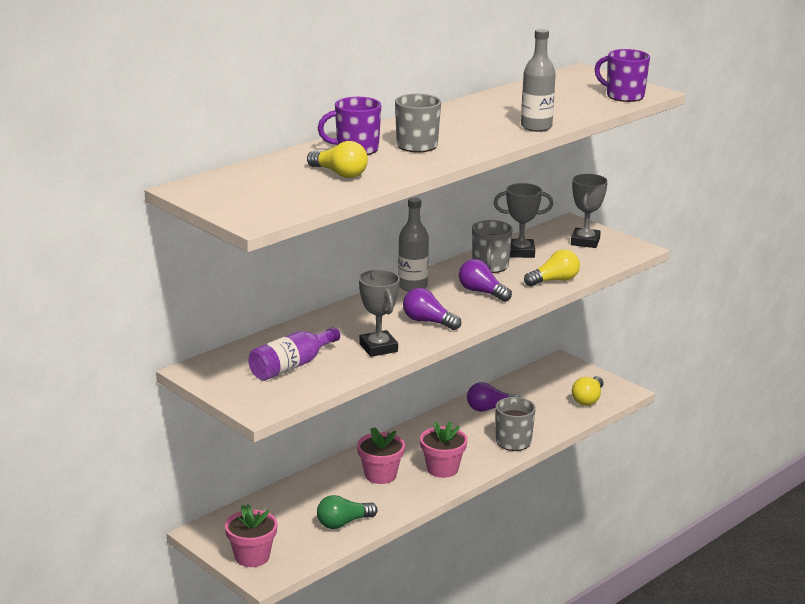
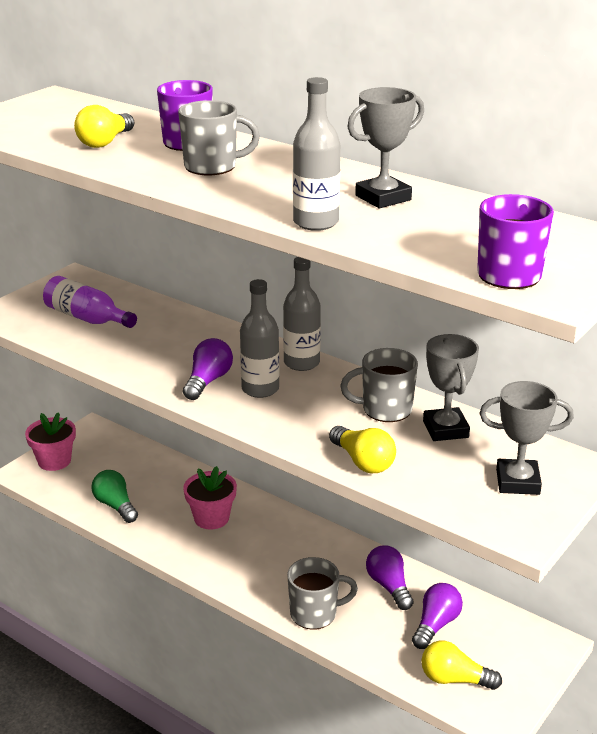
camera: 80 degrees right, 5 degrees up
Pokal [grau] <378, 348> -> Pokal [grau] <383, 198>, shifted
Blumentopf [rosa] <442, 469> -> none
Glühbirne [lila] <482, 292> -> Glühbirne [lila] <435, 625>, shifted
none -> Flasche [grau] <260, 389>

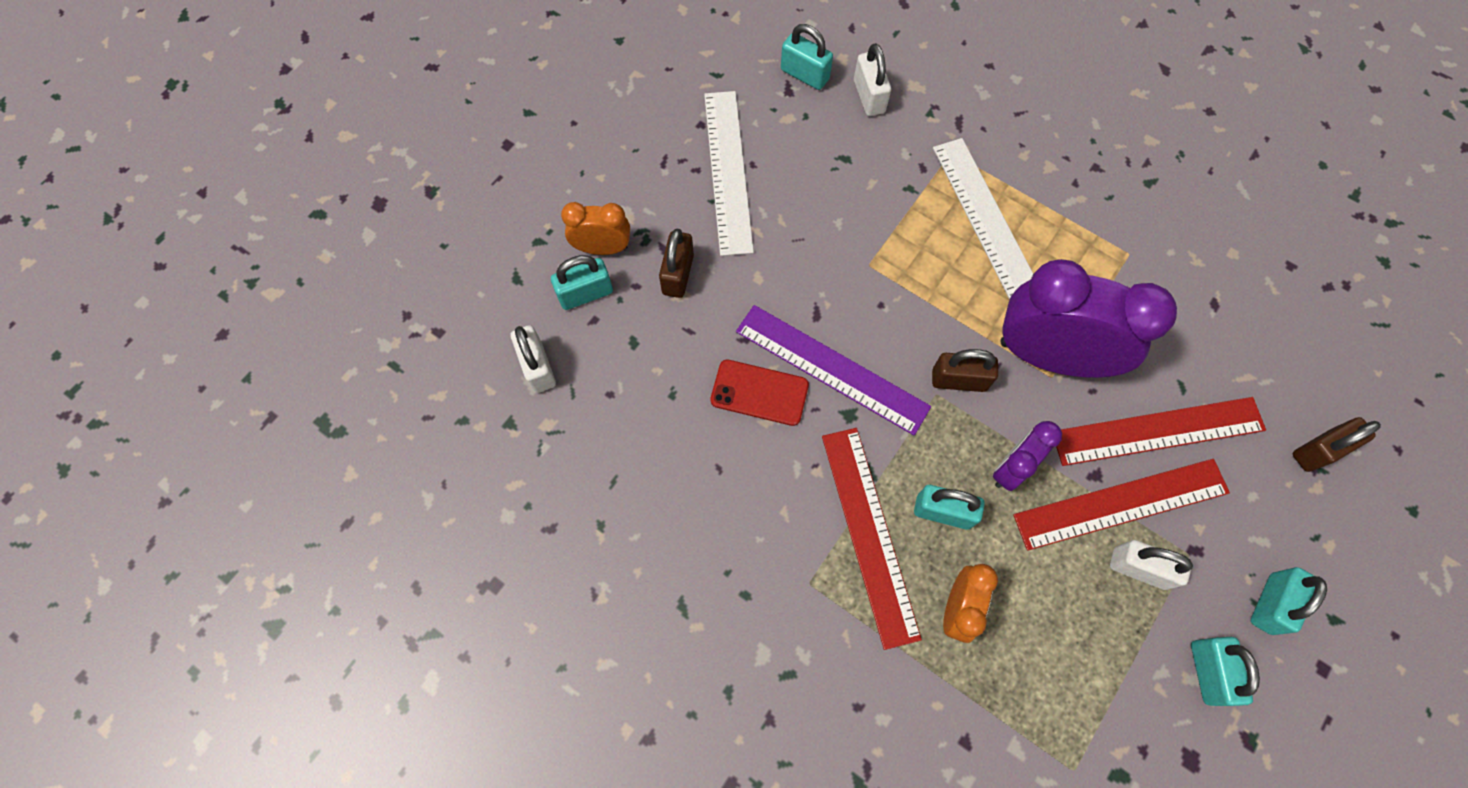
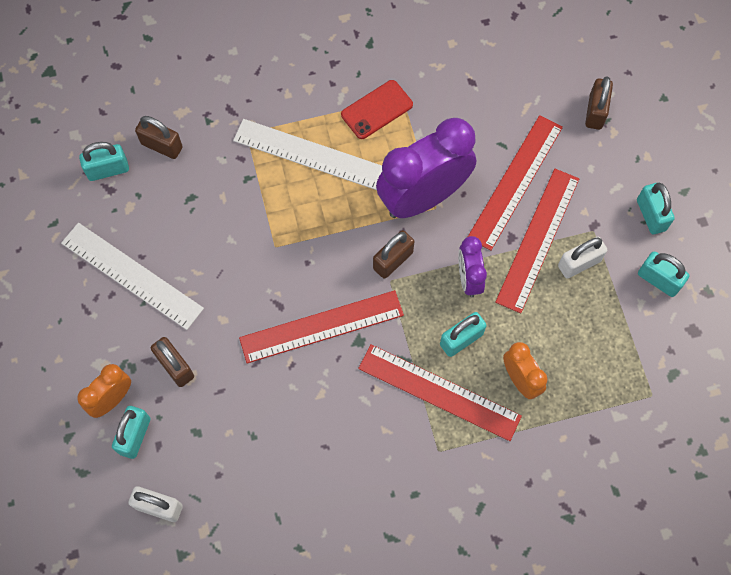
camera: 50 degrees left, 0 degrees up
Handy [rot] <759, 393> -> Handy [rot] <377, 110>, shifted
Lineal [lila] <832, 368> -> Lineal [rot] <321, 326>
Vorhängeschloss [weiß] <869, 96> -> Vorhängeschloss [braun] <162, 146>

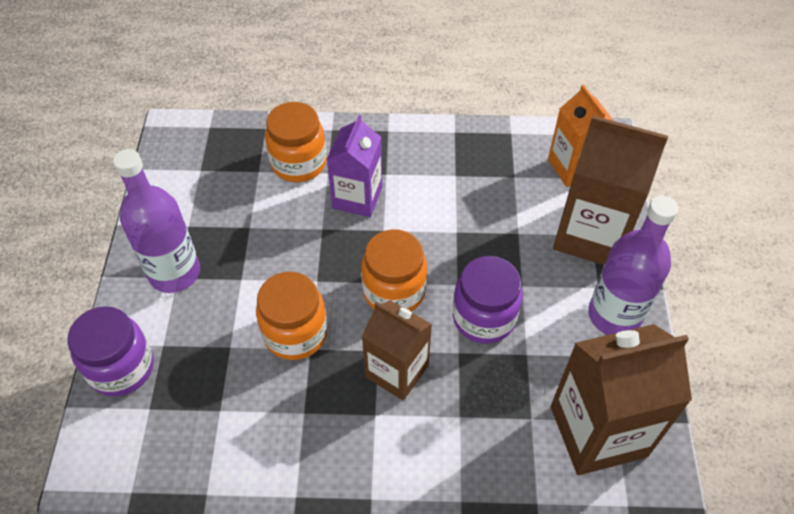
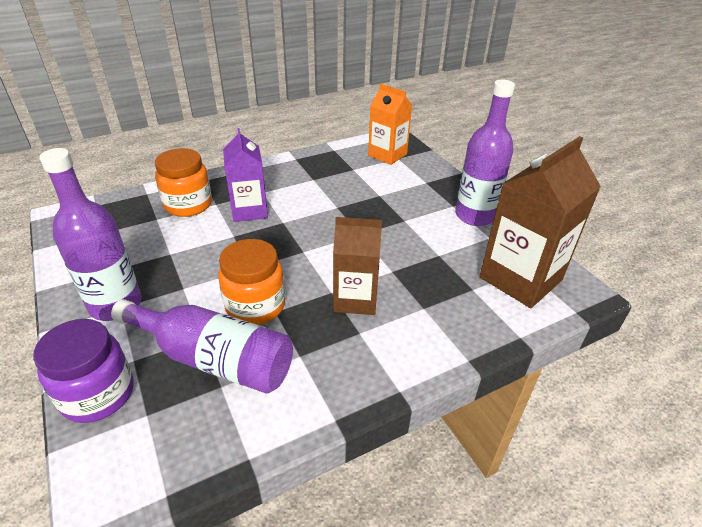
camera: 30 degrees left, 15 degrees down
Einmachglas [orange] <394, 291> -> none
Einmachglas [lila] <484, 317> -> none
Getränkekarton [braun] <591, 234> -> none
none -> Flasche [lila] <214, 359>

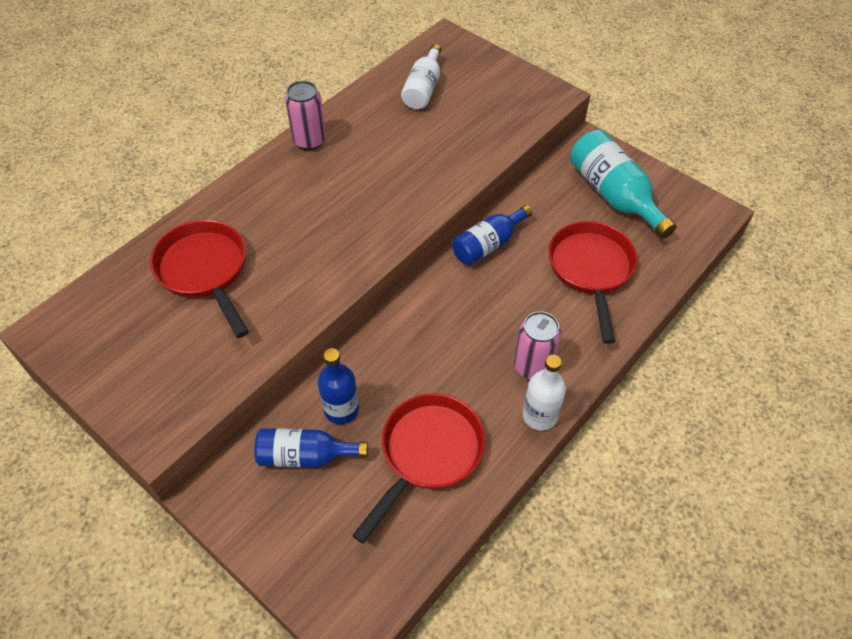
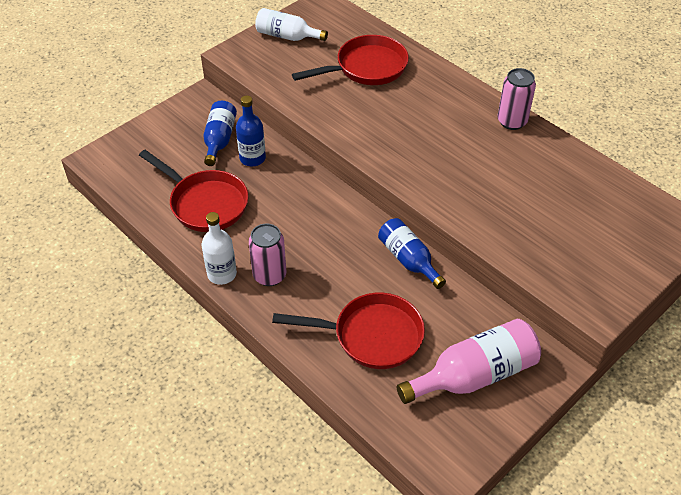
camera: 95 degrees right, 5 degrees down
Flasche [weiß] <423, 89> -> Flasche [weiß] <287, 36>, shifted
Flasche [türkis] <614, 195> -> Flasche [rosa] <474, 375>

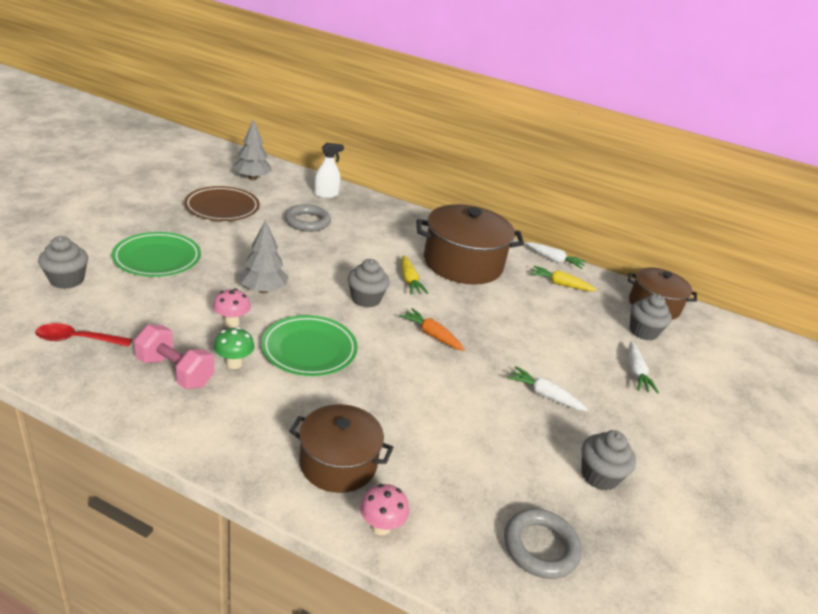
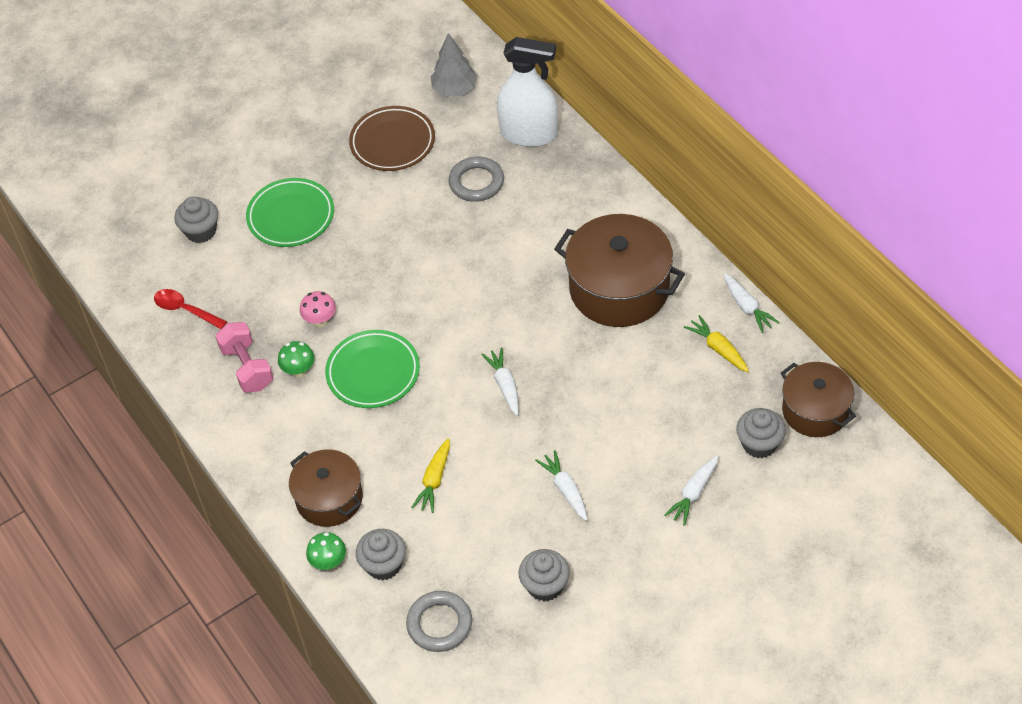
camera: 40 degrees right, 20 degrees up
Baum [grau] <263, 290> -> none
Sprühflasche [weiß] <326, 194> -> Sprühflasche [weiß] <529, 134>, x1.83
Muffin [grau] <366, 299> -> Muffin [grau] <383, 565>, shifted
Pilz [rosa] <381, 526> -> Pilz [grün] <329, 563>
Karotte [orange] <431, 335> -> Karotte [weiß] <505, 385>
Karotte [gelb] <409, 281> -> Karotte [gelb] <434, 480>, shifted

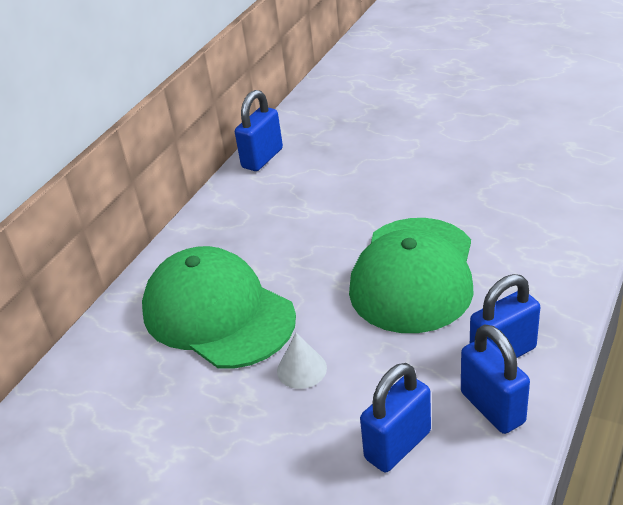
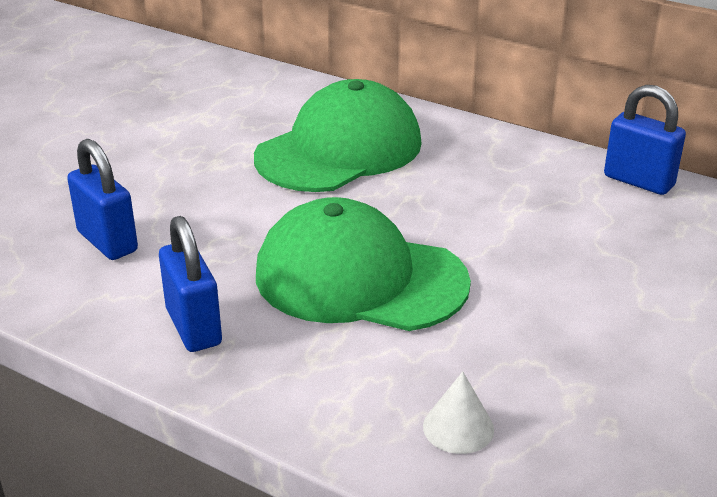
camera: 90 degrees right, 5 degrees down
Kegel [weiß] <301, 369> -> Kegel [weiß] <458, 427>, shifted
Vorhängeschloss [blau] <492, 407> -> none

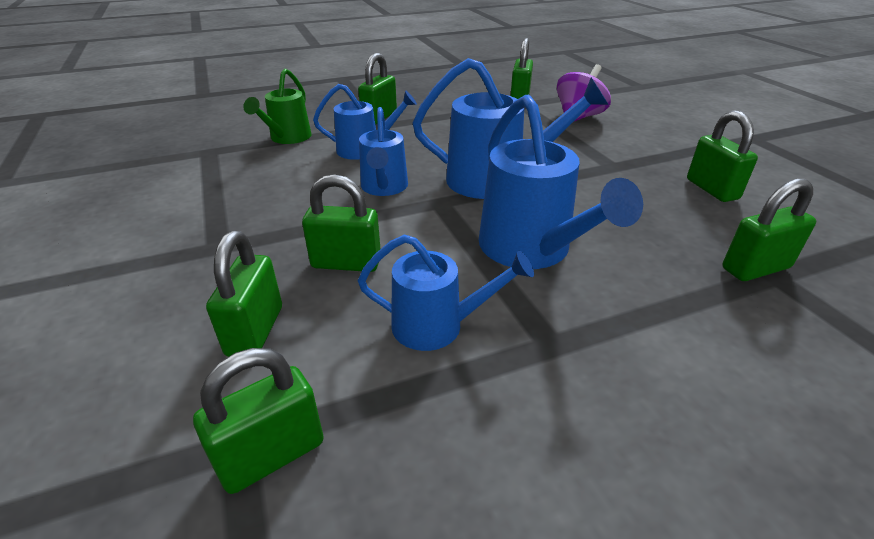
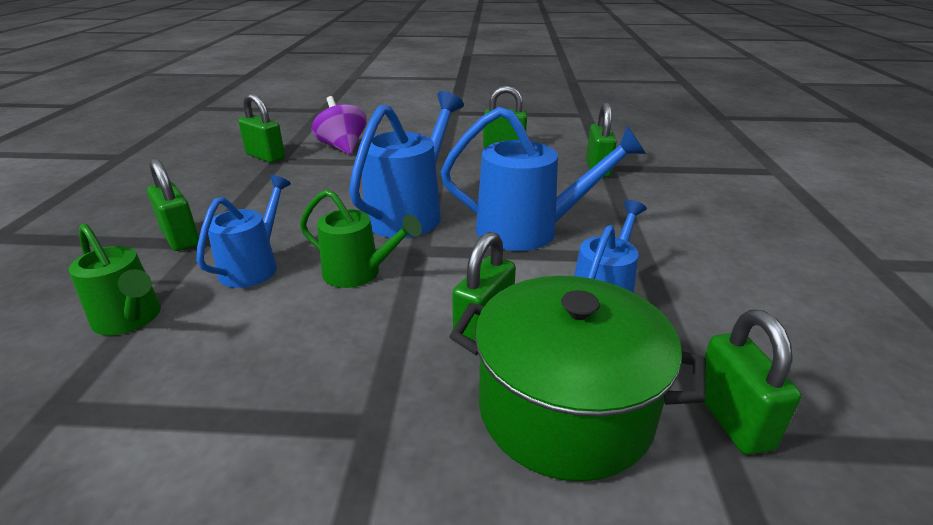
camera: 65 degrees left, 5 degrees down
Vorhängeschloss [grün] <255, 331> -> Kochtopf [grün] <565, 409>
Gießkanne [blau] <384, 188> -> Gießkanne [grün] <359, 273>

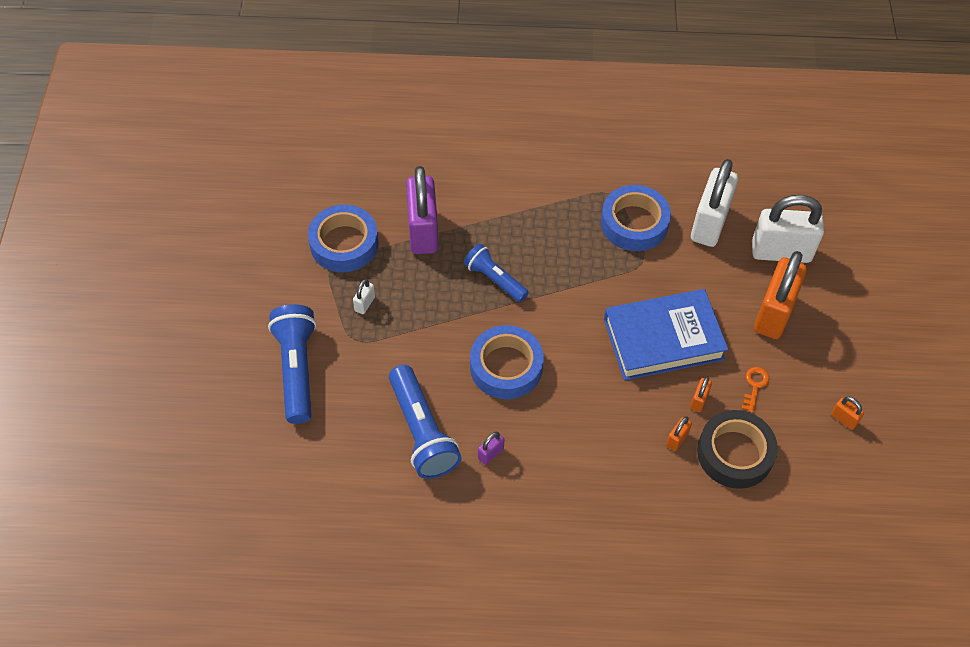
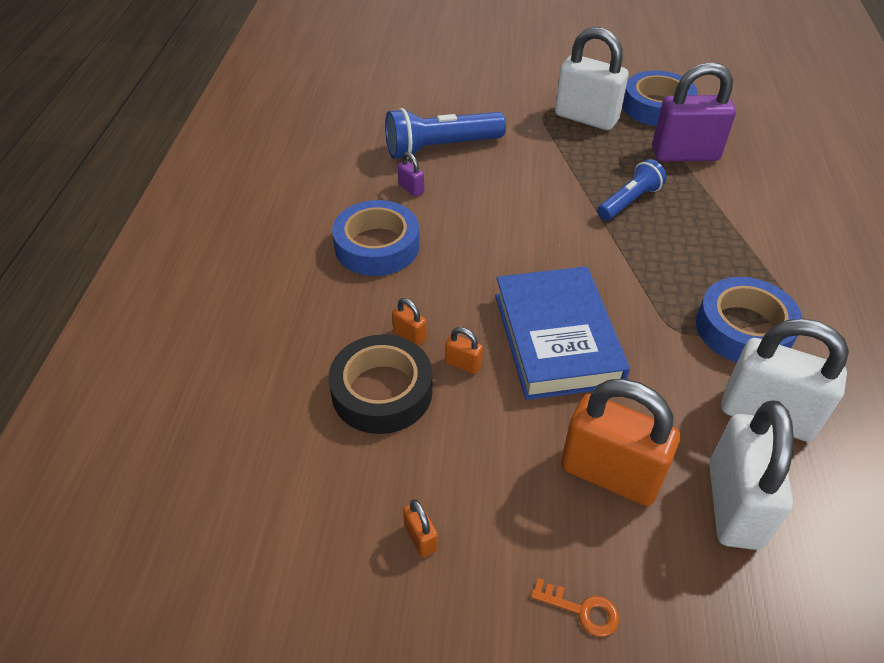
camera: 95 degrees right, 10 degrees down
Taschenlampe [blau] <297, 369> -> none
Vorhängeschloss [weiß] <365, 304> -> Vorhängeschloss [weiß] <586, 118>, x2.43
Klebeband [blau] <506, 367> -> Klebeband [blau] <377, 246>, shifted
Schlüssel [orange] <754, 386> -> Schlüssel [orange] <581, 610>, shifted
Vorhängeschloss [orange] <844, 419> -> Vorhängeschloss [orange] <420, 538>, 75 degrees counterclockwise

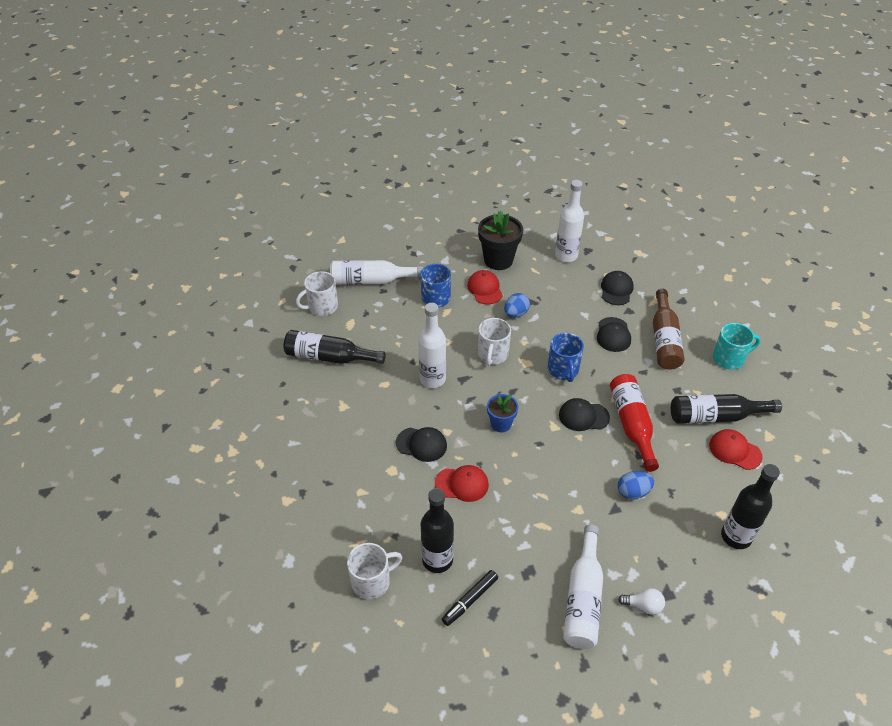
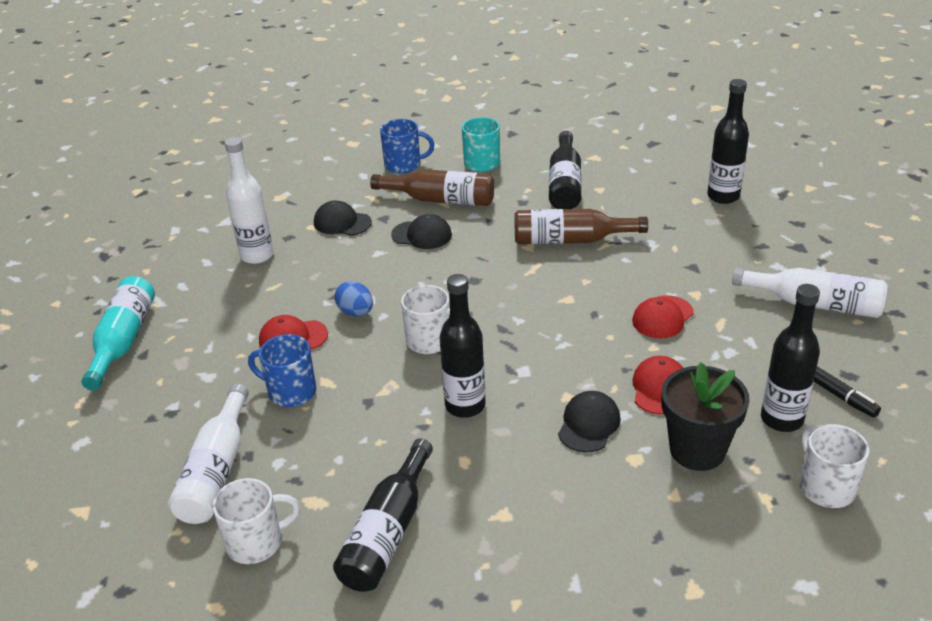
camera: 80 degrees left, 10 degrees down
Tasse [weiß] <322, 307> -> Tasse [weiß] <256, 542>, 90 degrees counterclockwise
Flasche [weiß] <432, 379> -> Flasche [schwarz] <465, 405>
Blumentopf [schwarz] <498, 260> -> Blumentopf [schwarz] <697, 450>, shifted
Blumentopf [blau] <501, 424> -> none
Tasse [blau] <563, 370> -> Tasse [blau] <404, 165>, shifted
Kappe [schwarz] <583, 416> -> none
Flasche [rot] <632, 424> -> Flasche [braun] <570, 240>
Ei [blau] <633, 492> -> none
Glühbirne [weiß] <643, 606> -> none
Kappe [rot] <734, 451> -> Kappe [rot] <662, 317>, shifted
none -> Flasche [türkis] <123, 340>

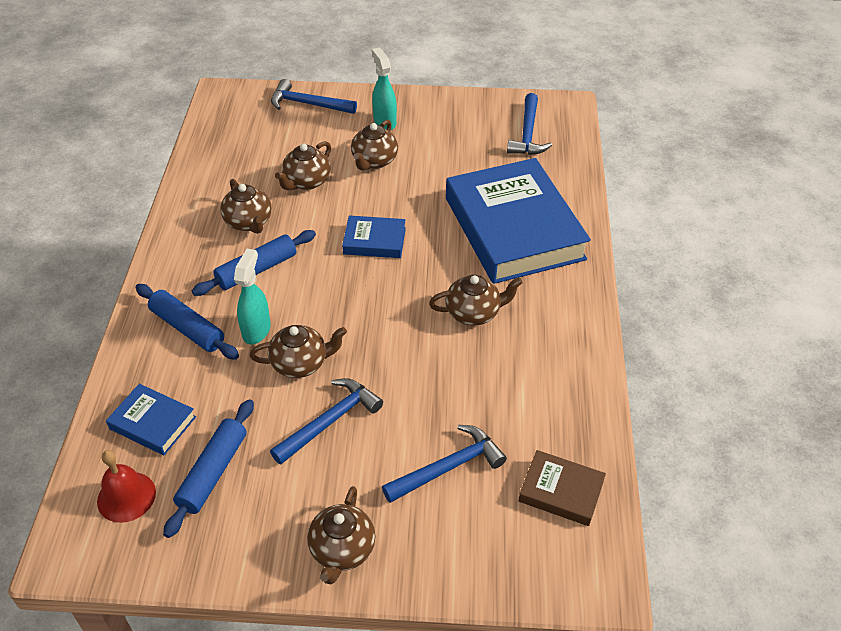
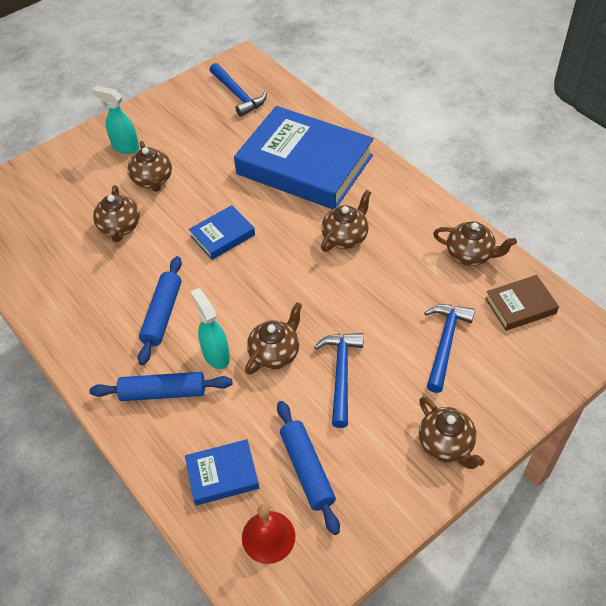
camera: 40 degrees left, 5 degrees up
Teekanne [braun] <249, 222> -> Teekanne [braun] <470, 254>, shifted
Hammer [blau] <308, 104> -> none

